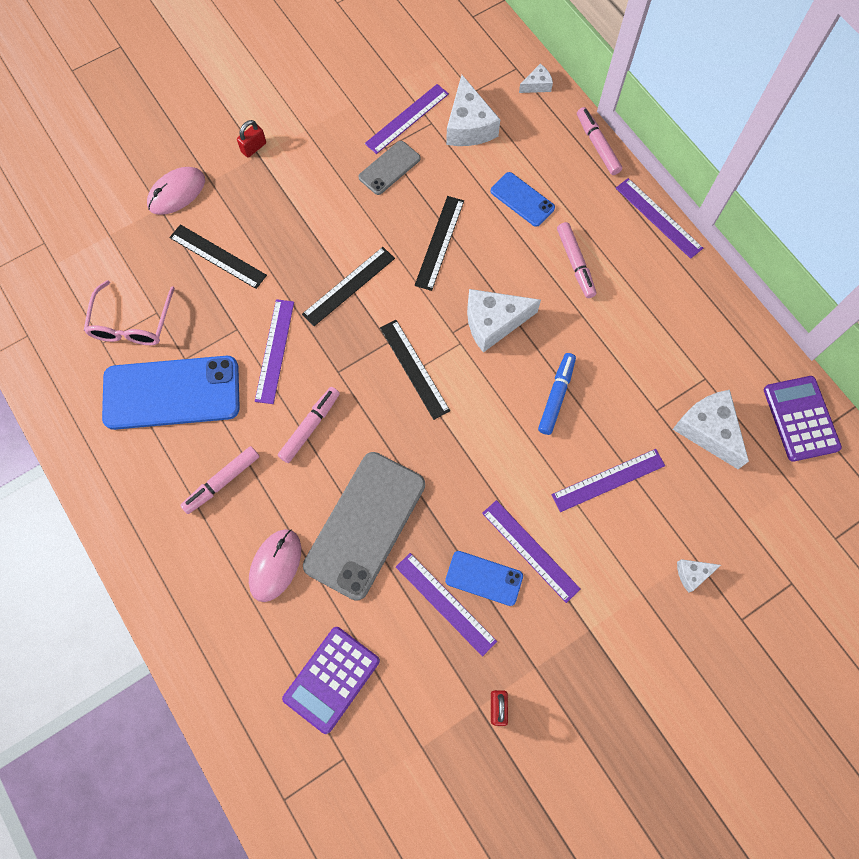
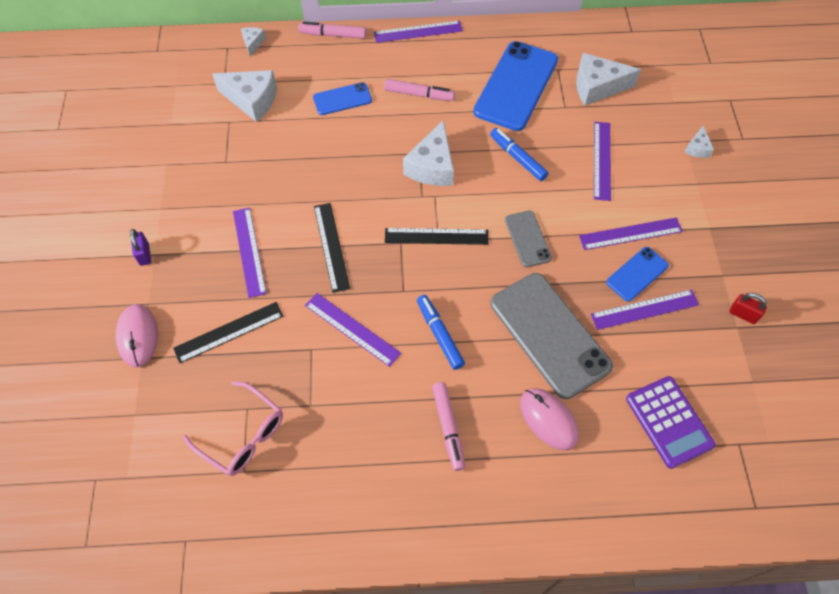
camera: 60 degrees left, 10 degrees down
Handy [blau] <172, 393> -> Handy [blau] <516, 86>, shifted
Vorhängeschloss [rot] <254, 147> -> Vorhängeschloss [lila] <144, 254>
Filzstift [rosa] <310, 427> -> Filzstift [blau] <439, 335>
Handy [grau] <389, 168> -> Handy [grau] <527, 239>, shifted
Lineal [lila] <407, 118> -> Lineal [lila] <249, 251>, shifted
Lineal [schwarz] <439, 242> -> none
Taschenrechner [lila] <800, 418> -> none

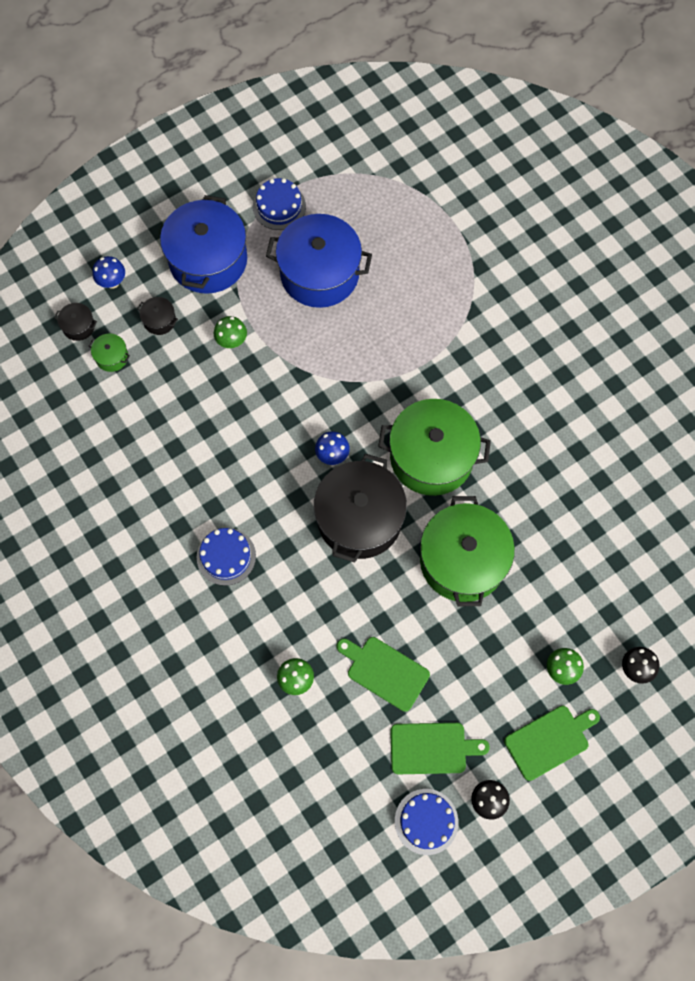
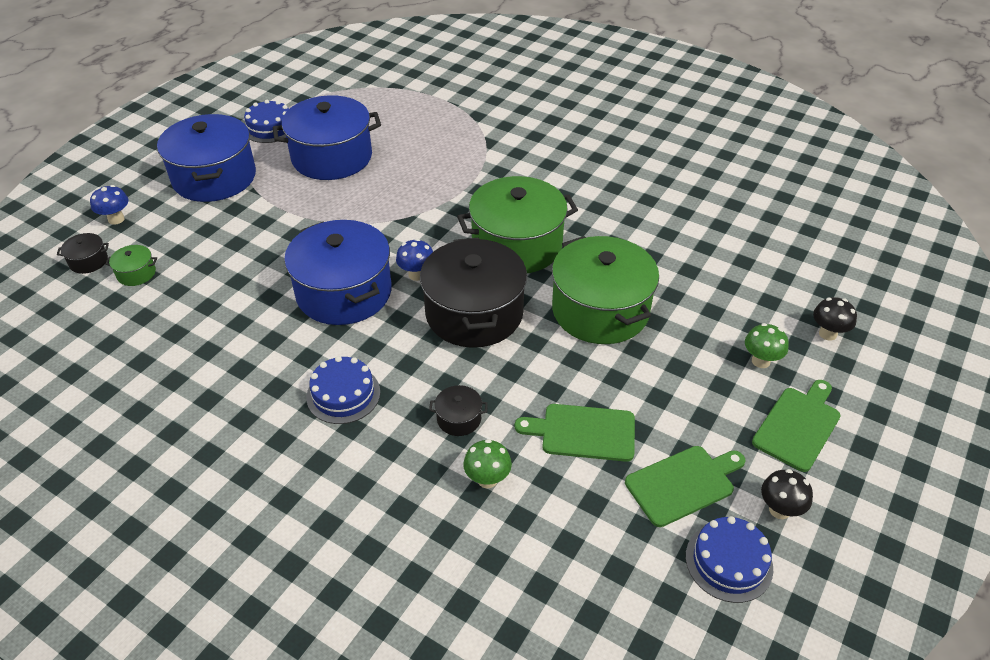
camera: 25 degrees left, 25 degrees down
Kochtopf [schwarz] <159, 320> -> Kochtopf [schwarz] <459, 419>, shifted
Pilz [grün] <232, 341> -> none
none -> Kochtopf [blau] <344, 292>

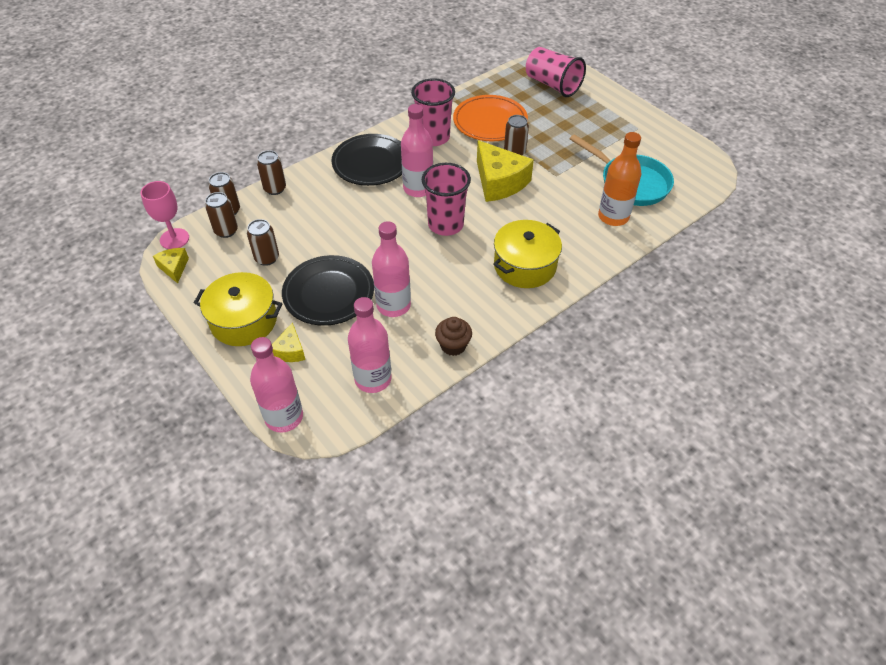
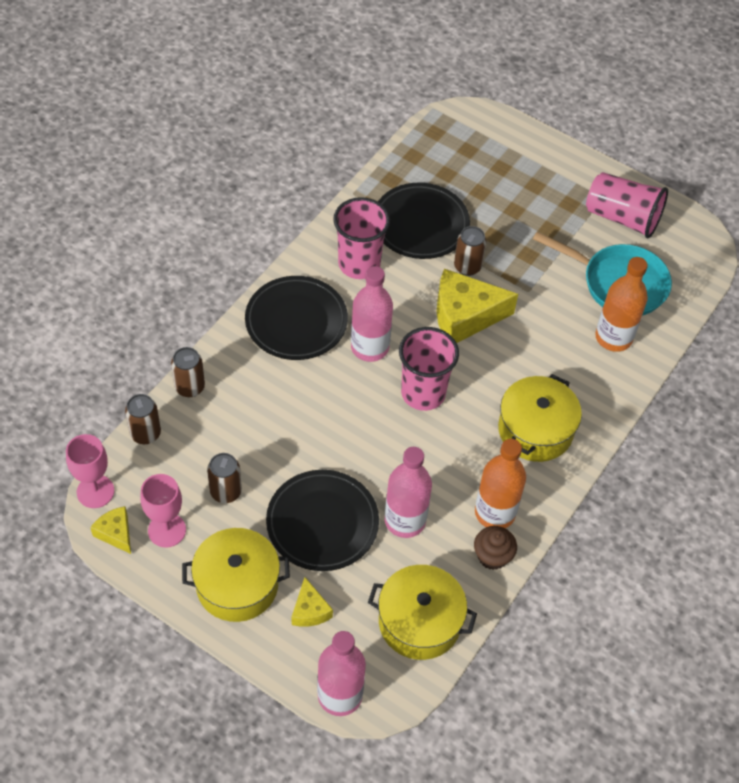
camera: 20 degrees left, 5 degrees up
Dose [braun] <226, 231> -> none
Flasche [rosa] <373, 379> -> Kochtopf [gelb] <419, 622>
Teller [orange] <490, 122> -> Teller [schwarz] <420, 224>
Käse [gelb] <499, 182> -> Käse [gelb] <464, 316>, 135 degrees clockwise
Becher [rosa] <552, 85> -> Becher [rosa] <622, 218>, shifted
none -> Kelch [rosa] <167, 530>
none -> Flasche [orange] <495, 513>

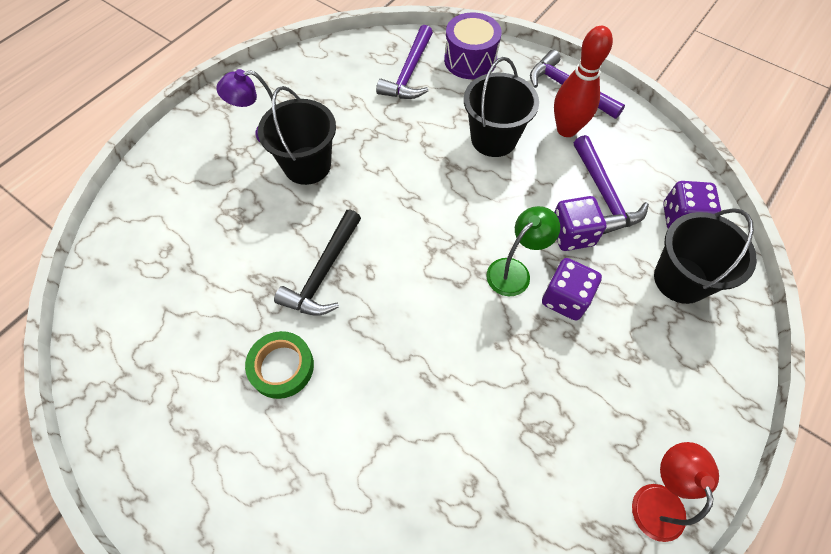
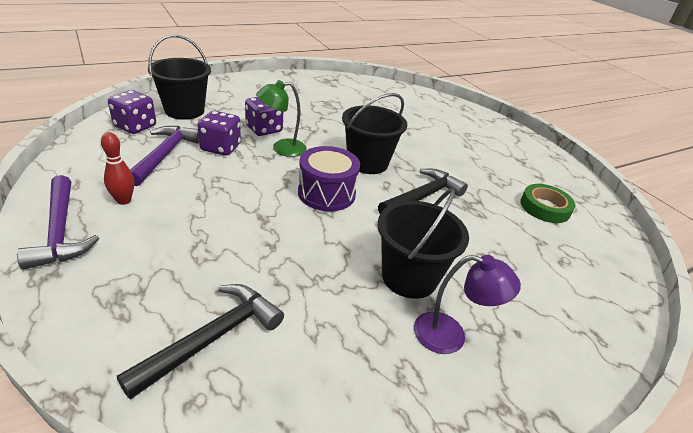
camera: 160 degrees left, 25 degrees down
Klebeband [grün] <281, 367> -> Klebeband [grün] <545, 207>, shifted
Hammer [lila] <409, 73> -> Hammer [schwarz] <213, 338>
Trommel [lila] <470, 60> -> Trommel [lila] <326, 193>, shifted
Eimer [schwarz] <493, 139> -> Eimer [schwarz] <367, 163>, shifted
Bowlingkegel [rot] <566, 129> -> Bowlingkegel [rot] <124, 200>, x0.58
Lampe [rot] <655, 499> -> none

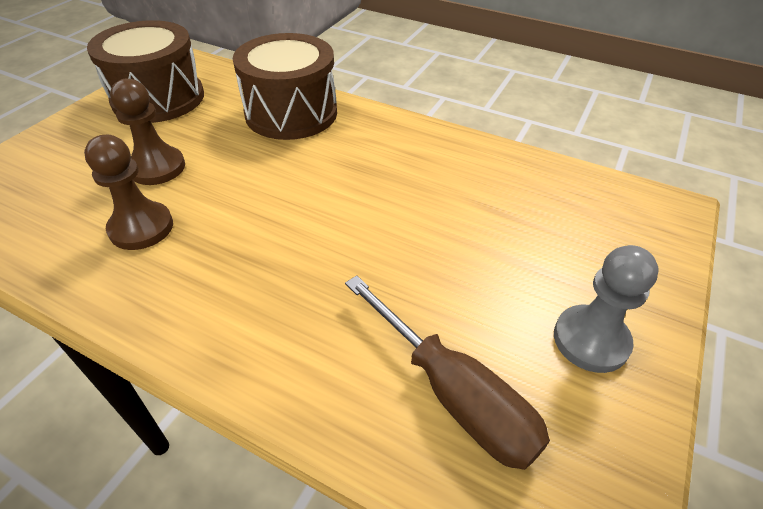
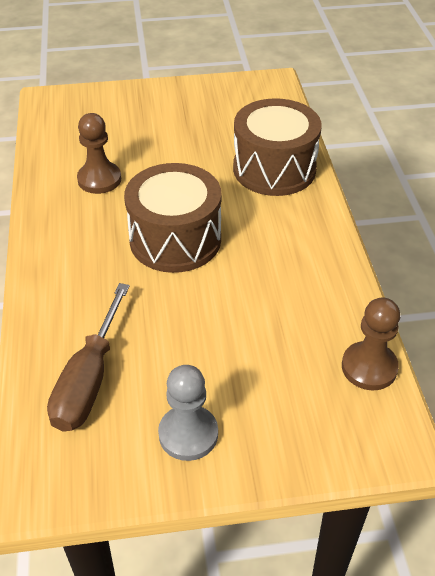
camera: 55 degrees right, 0 degrees up
Trommel [braun] <158, 98> -> Trommel [braun] <175, 239>, shifted
Bauer [braun] <157, 168> -> Bauer [braun] <369, 367>, shifted

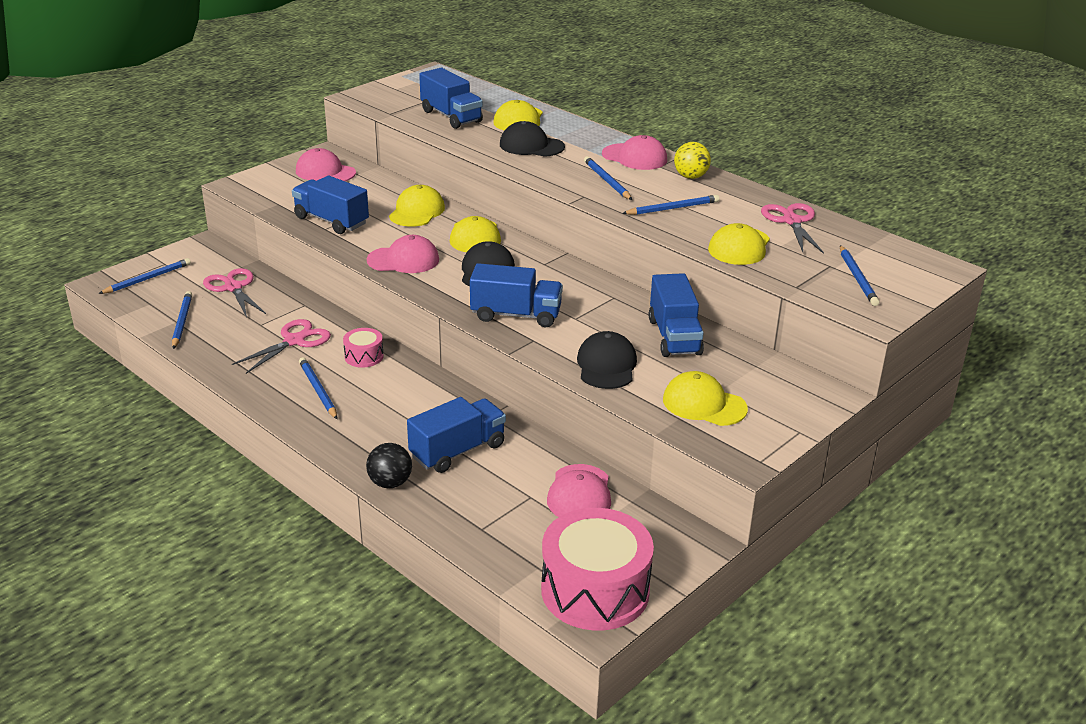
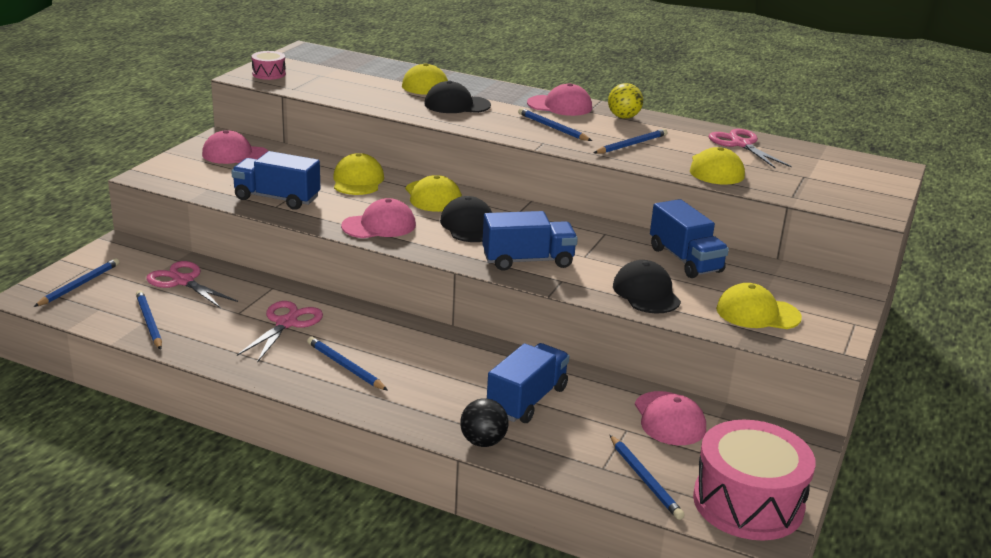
camera: 20 degrees left, 5 degrees down
Trommel [rosa] <364, 356> -> Trommel [rosa] <269, 74>, shifted
Lastwagen [blau] <451, 116> -> none
Bleistift [blau] <857, 278> -> Bleistift [blau] <644, 479>, shifted

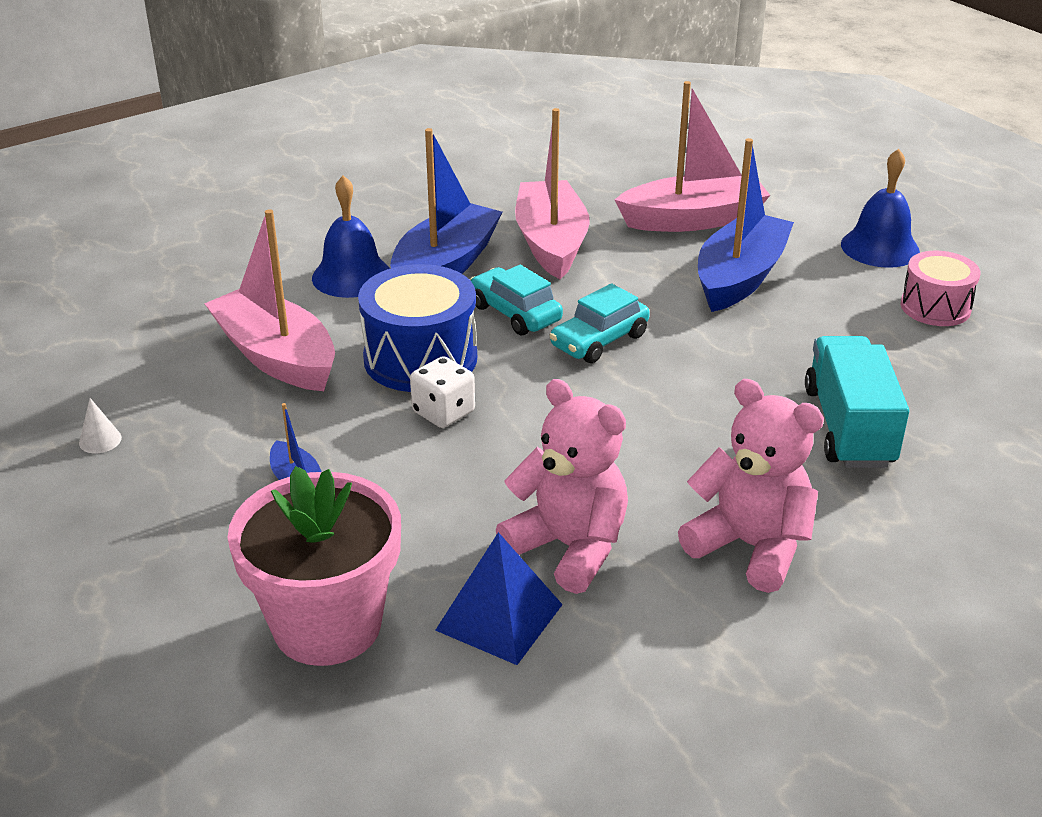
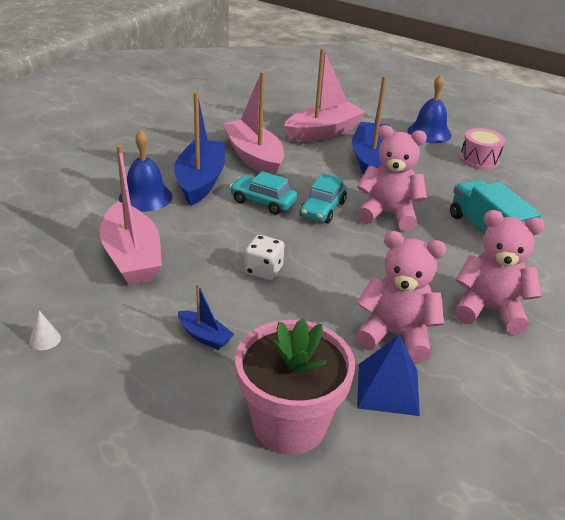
camera: 25 degrees left, 0 degrees up
Boot [rosa] <276, 357> -> Boot [rosa] <132, 257>, 135 degrees counterclockwise
Trommel [blau] <420, 358> -> none
none -> Teddybär [rosa] <388, 214>

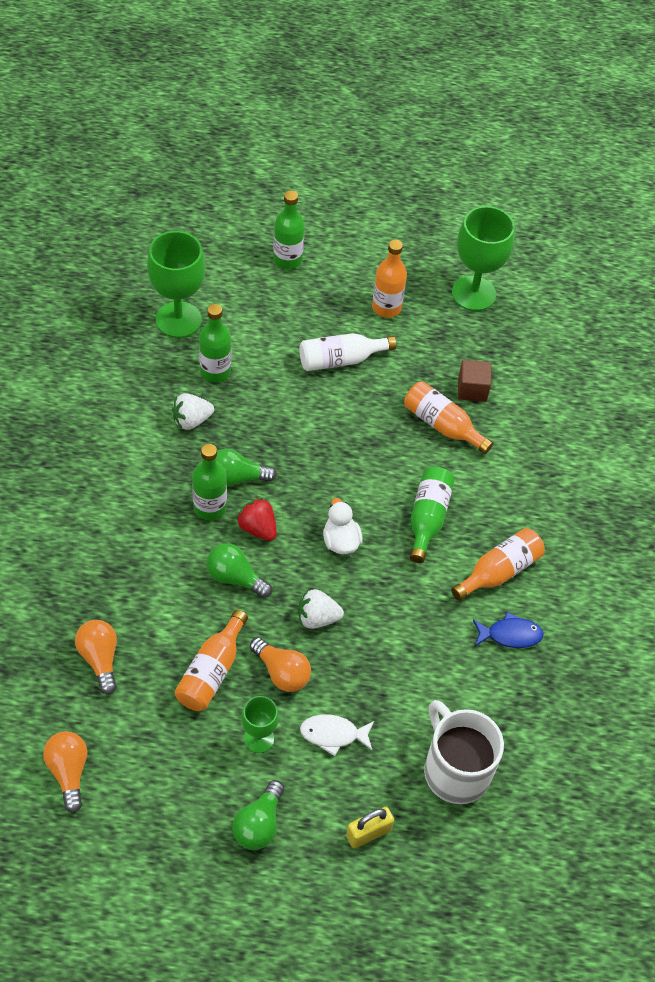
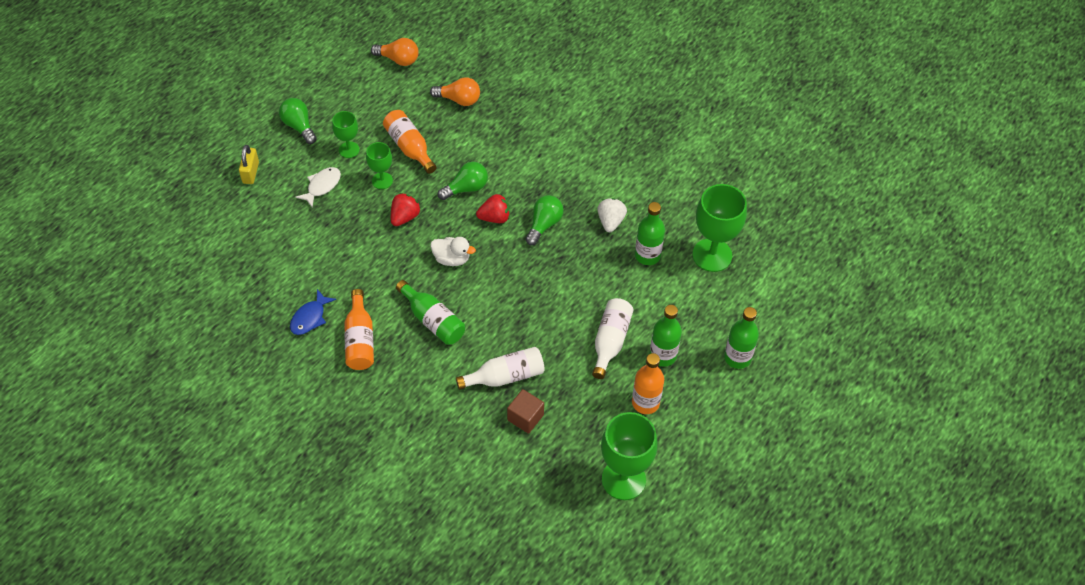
camera: 125 degrees right, 0 degrees up
Flasche [grün] <210, 507> -> Flasche [grün] <662, 355>, shifted
Glühbirne [orange] <281, 672> -> Kelch [grün] <382, 181>
Erdbeere [weiß] <317, 618> -> Erdbeere [rot] <405, 217>
Flasche [orange] <442, 425> -> Flasche [weiß] <505, 376>
Tasse [weiß] <455, 770> -> none

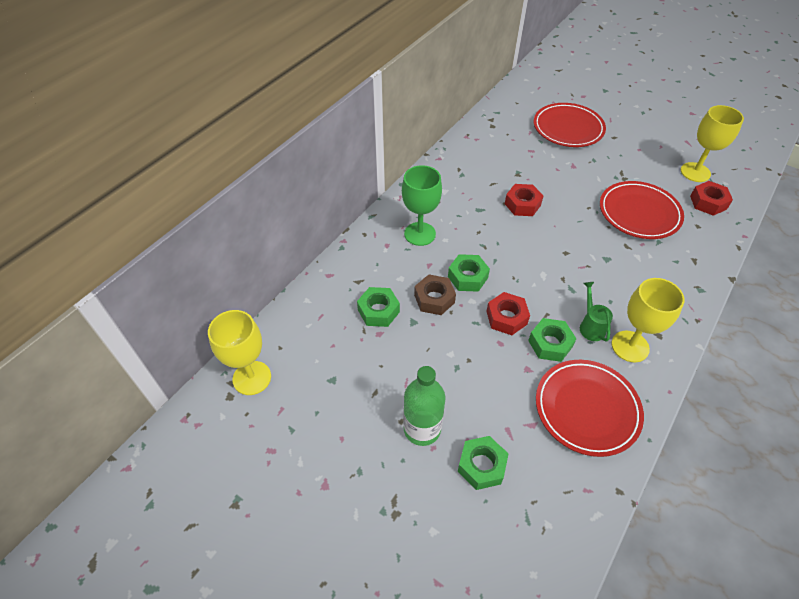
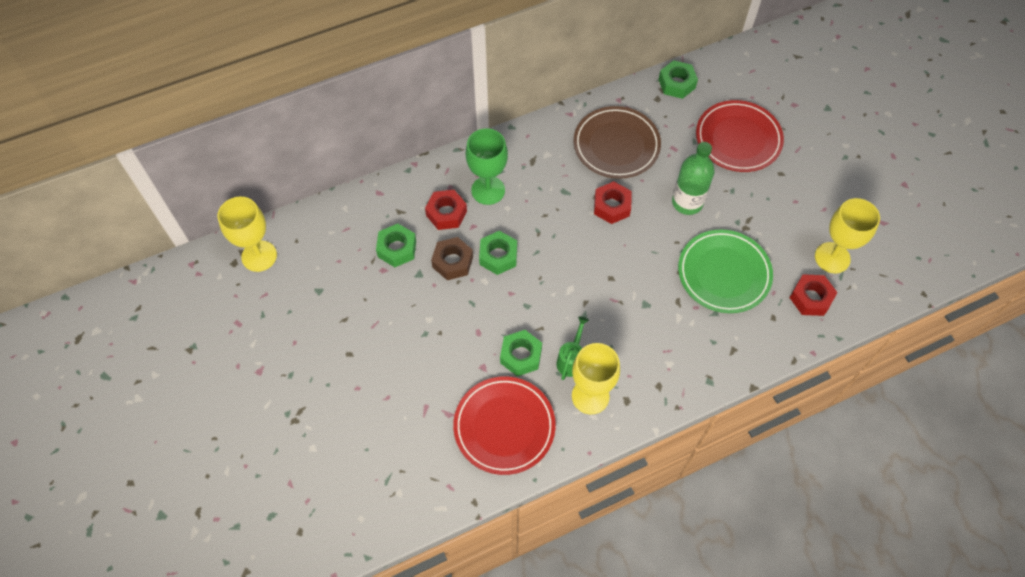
camera: 30 degrees right, 10 degrees up
Flasche [grün] <422, 429> -> Flasche [grün] <687, 202>, shifted
Sechskantmutter [grün] <481, 465> -> Sechskantmutter [grün] <676, 83>, shifted
Sechskantmutter [rot] <506, 317> -> Sechskantmutter [rot] <446, 213>, shifted
Teller [rot] <639, 213> -> Teller [grün] <724, 273>
none -> Teller [braun] <616, 145>

